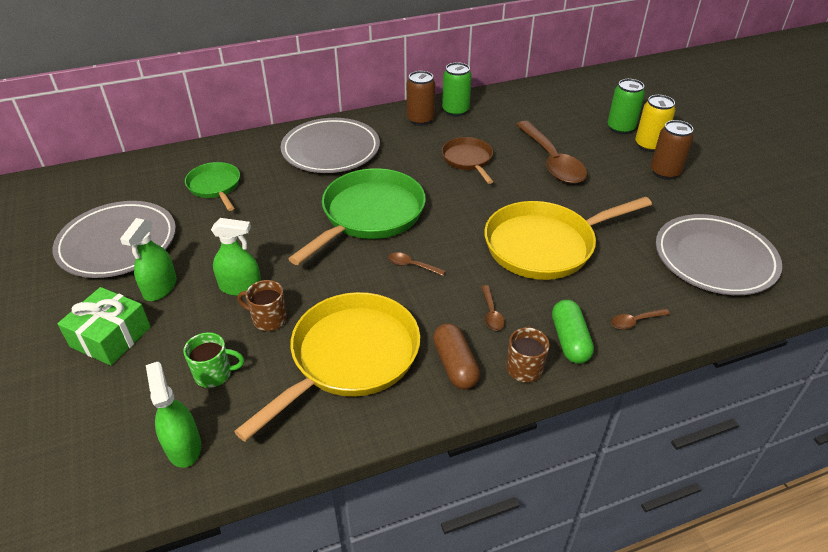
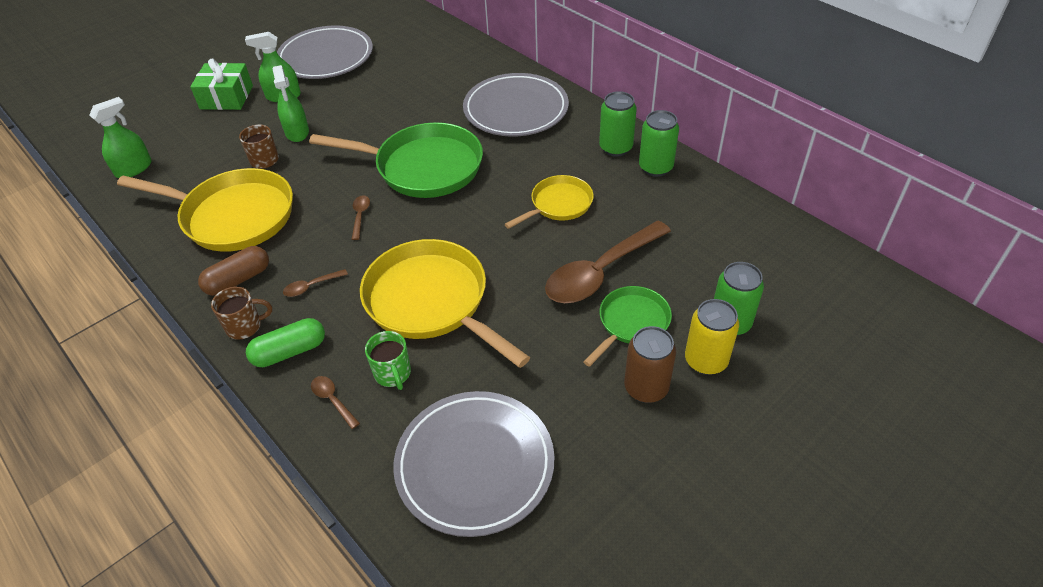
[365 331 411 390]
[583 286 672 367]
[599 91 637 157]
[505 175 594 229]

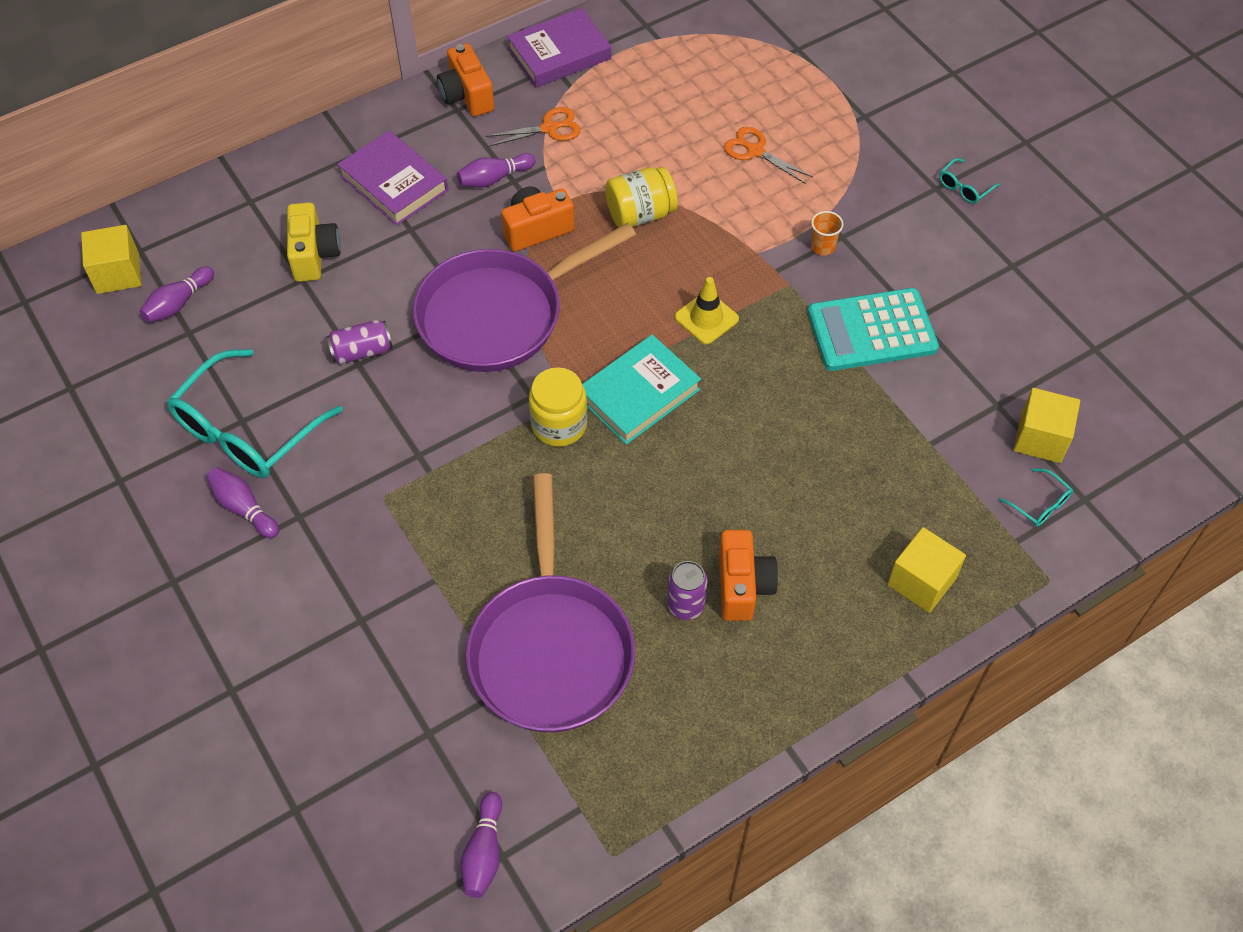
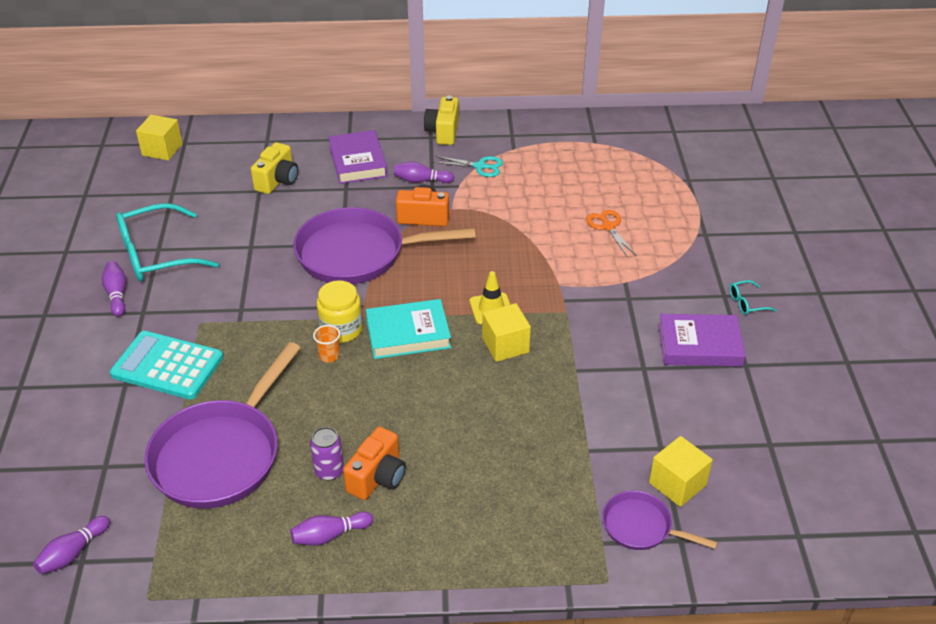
[290 512 373 546]
[326 320 393 364] (first image)
[424 96 459 145]
[433 156 503 177]
[658 314 746 366]
[605 167 678 227] (first image)
[110 331 223 400]
[313 325 340 362]
[482 303 531 362]
[602 491 718 550]

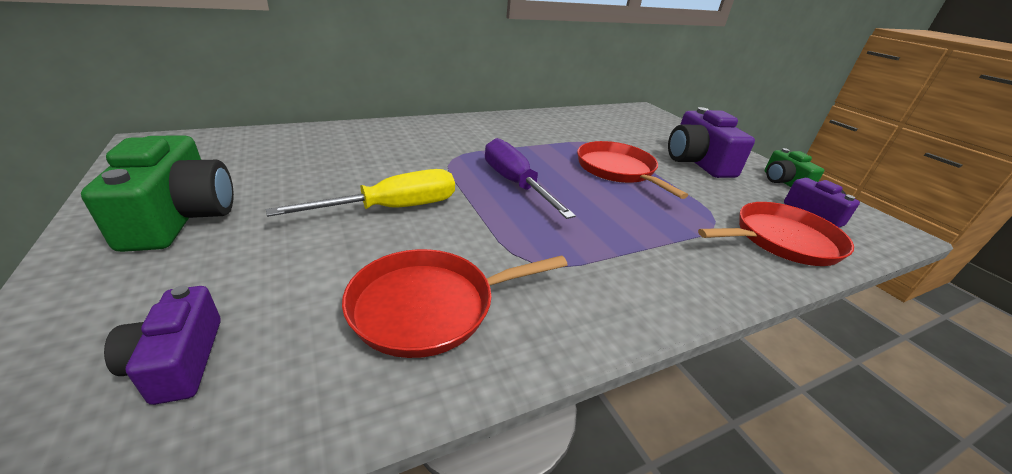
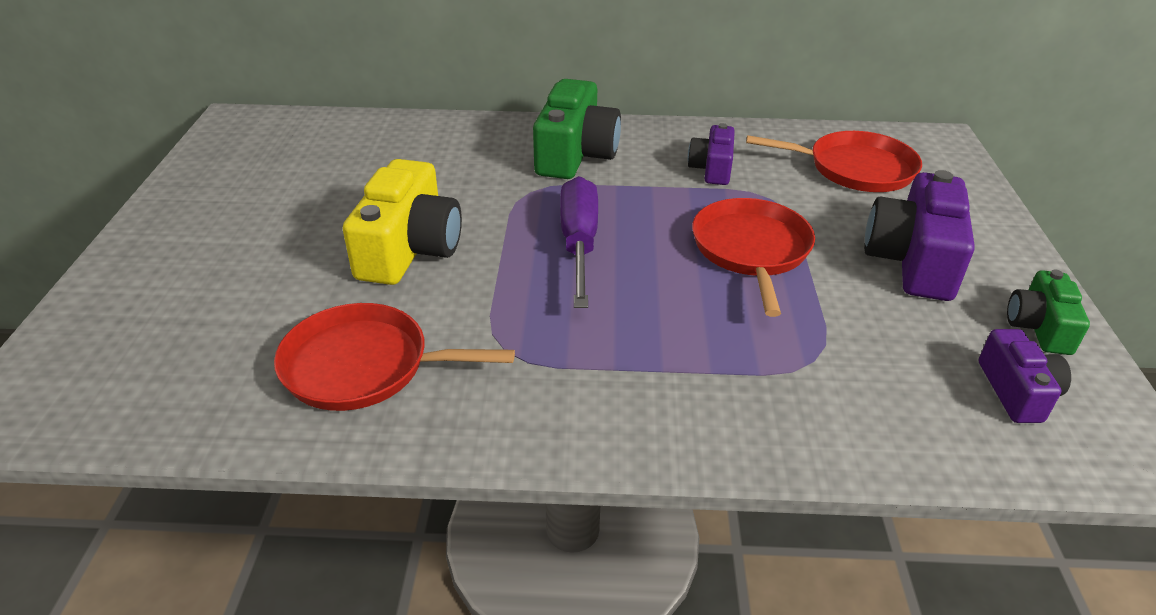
[533 79 621 179]
[687 123 735 185]
[343 159 462 285]
[746 131 922 192]

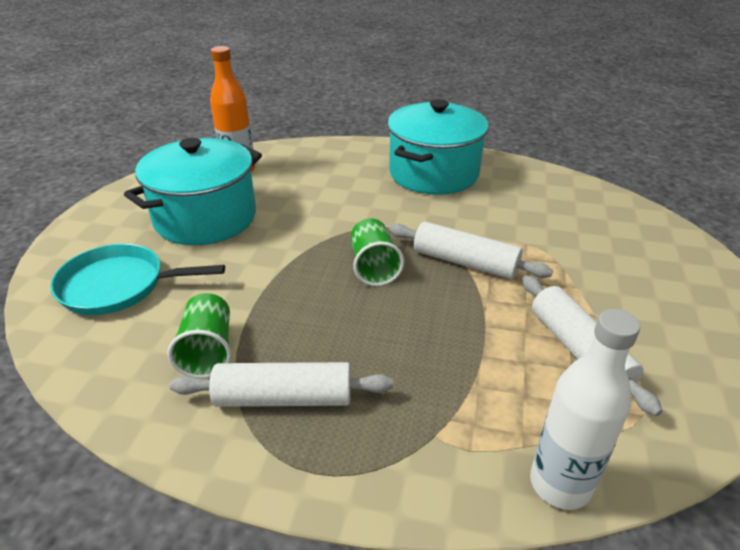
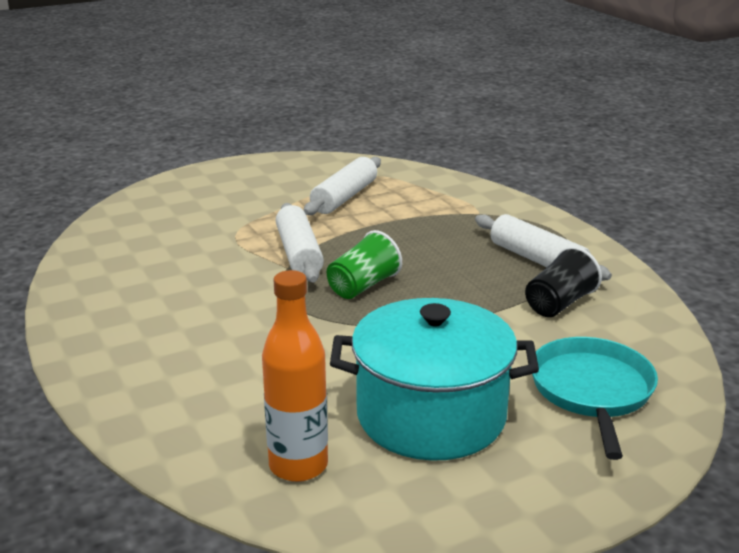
[532 337 658 460]
[525 246 602 317]
[387 99 489 195] (first image)
[530 309 640 510] (first image)

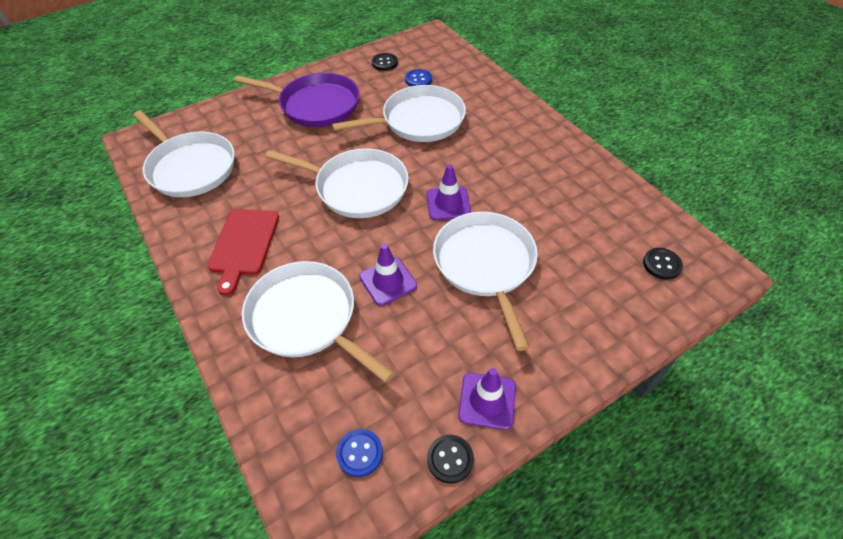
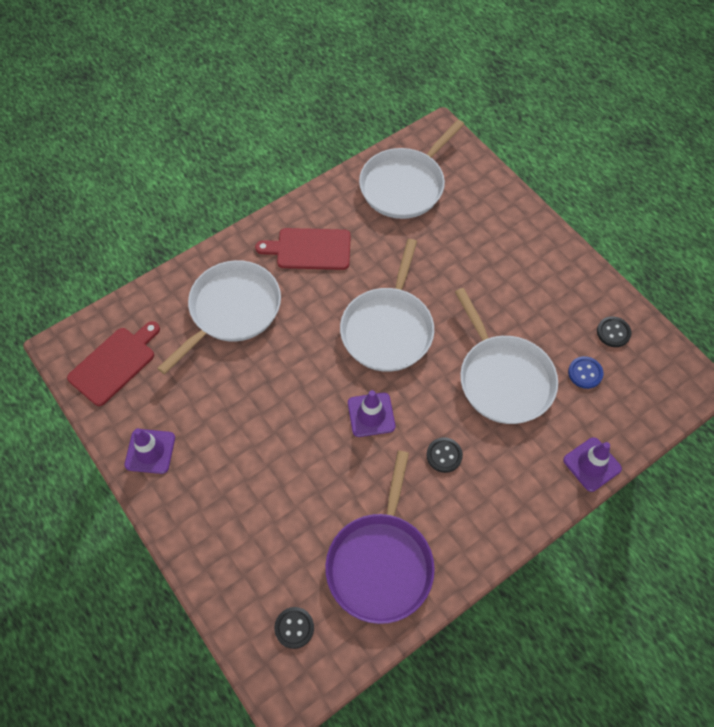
[325 451 435 624]
[67 321 160 406]
[563 437 622 492]
[427 437 463 473]
[433 212 538 351] (first image)

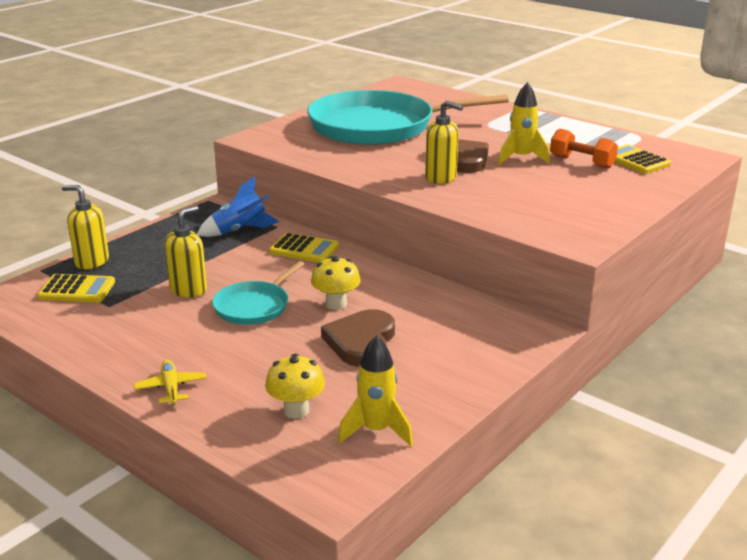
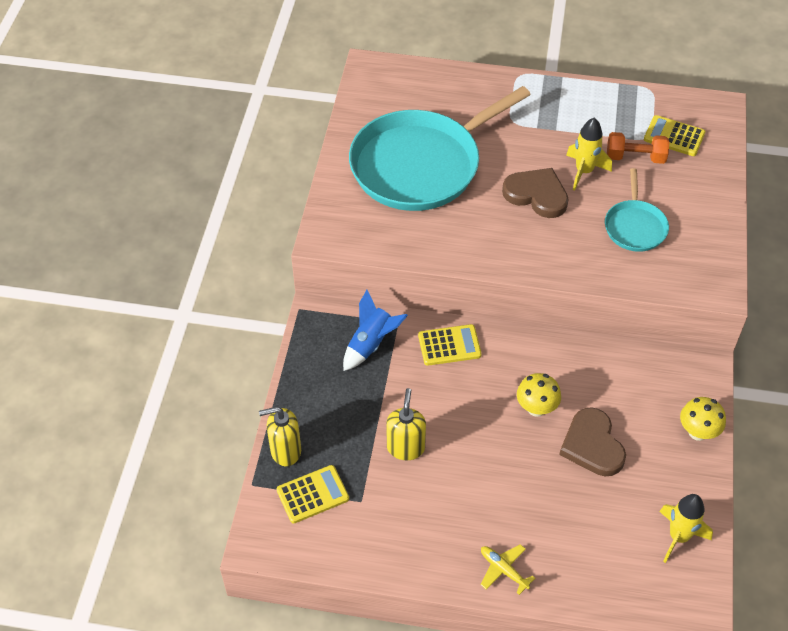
[605 168 669 252]
[680 397 726 441]
[425 100 463 184] (first image)

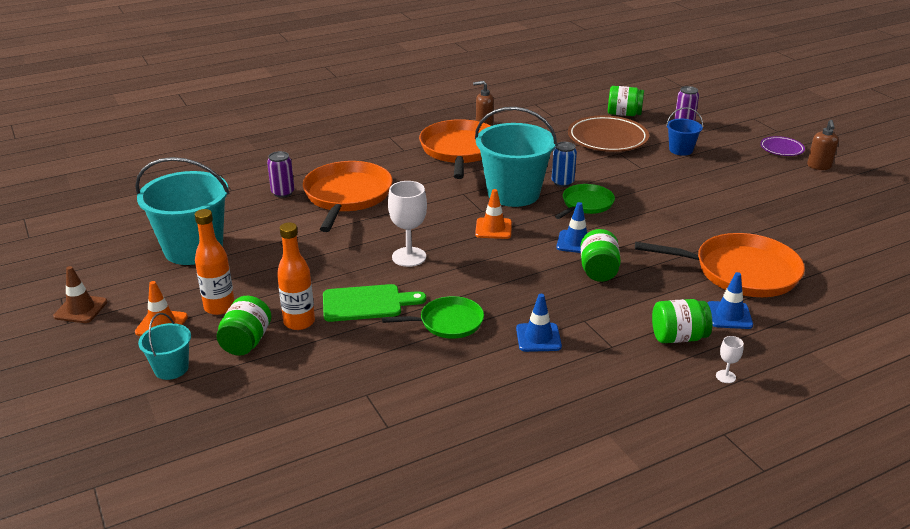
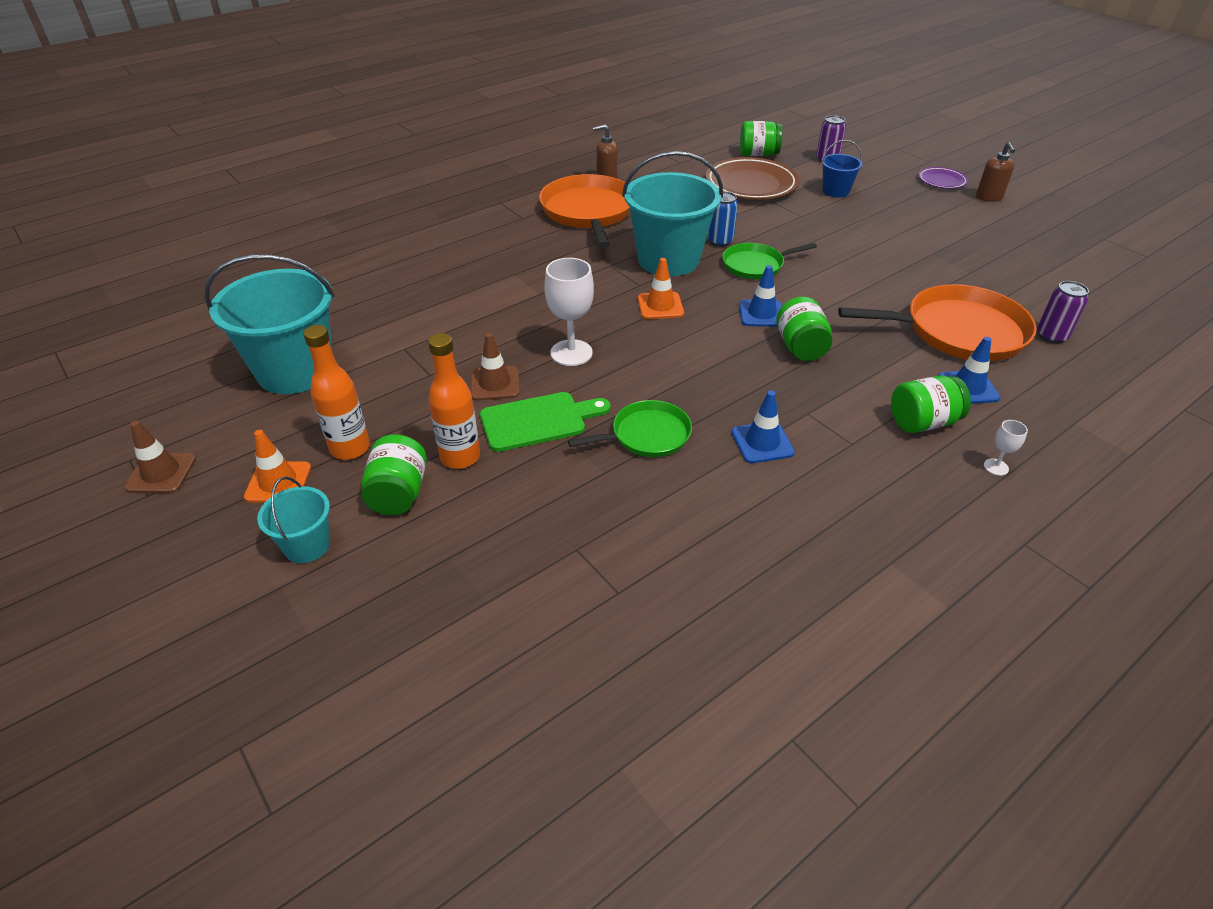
[1037 281 1089 343]
[303 161 393 232] (first image)
[722 243 817 279]
[471 333 519 401]

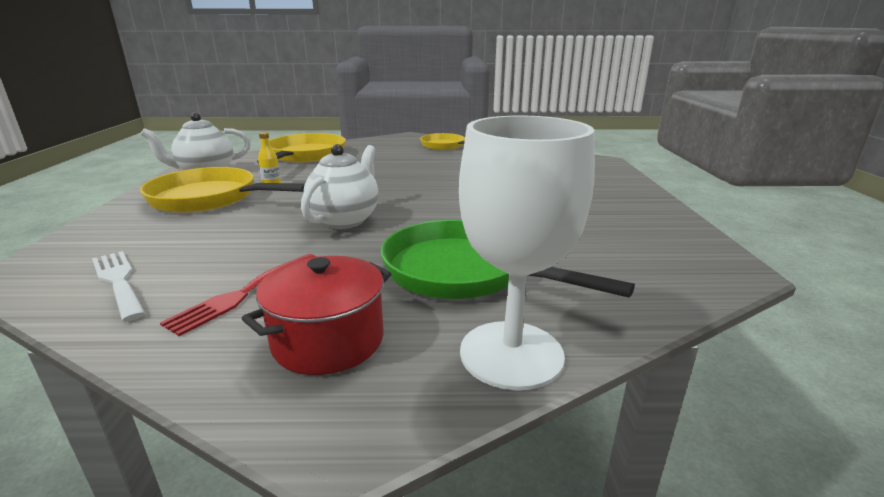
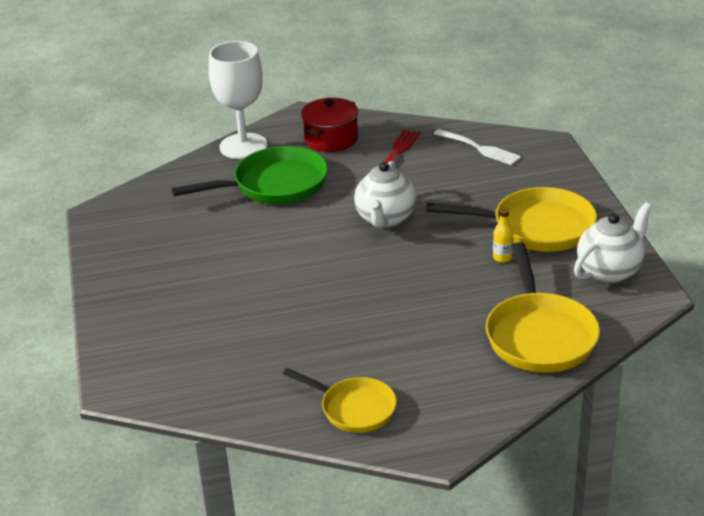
[171 146 328 204]

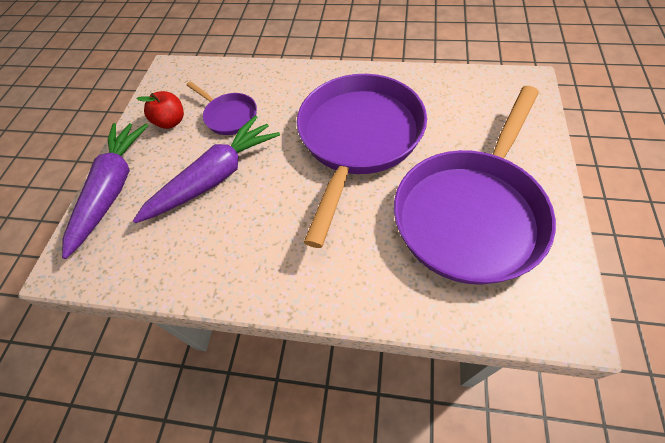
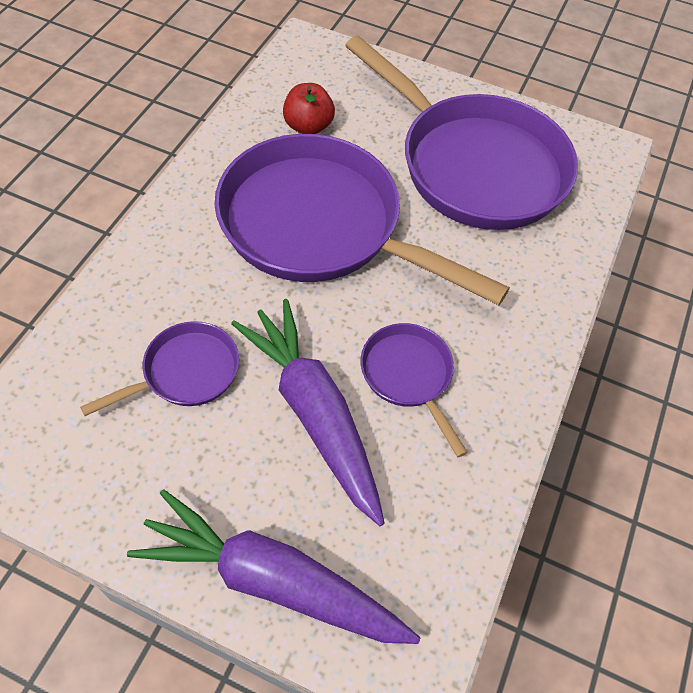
[283 83 335 134]
[361 323 468 457]

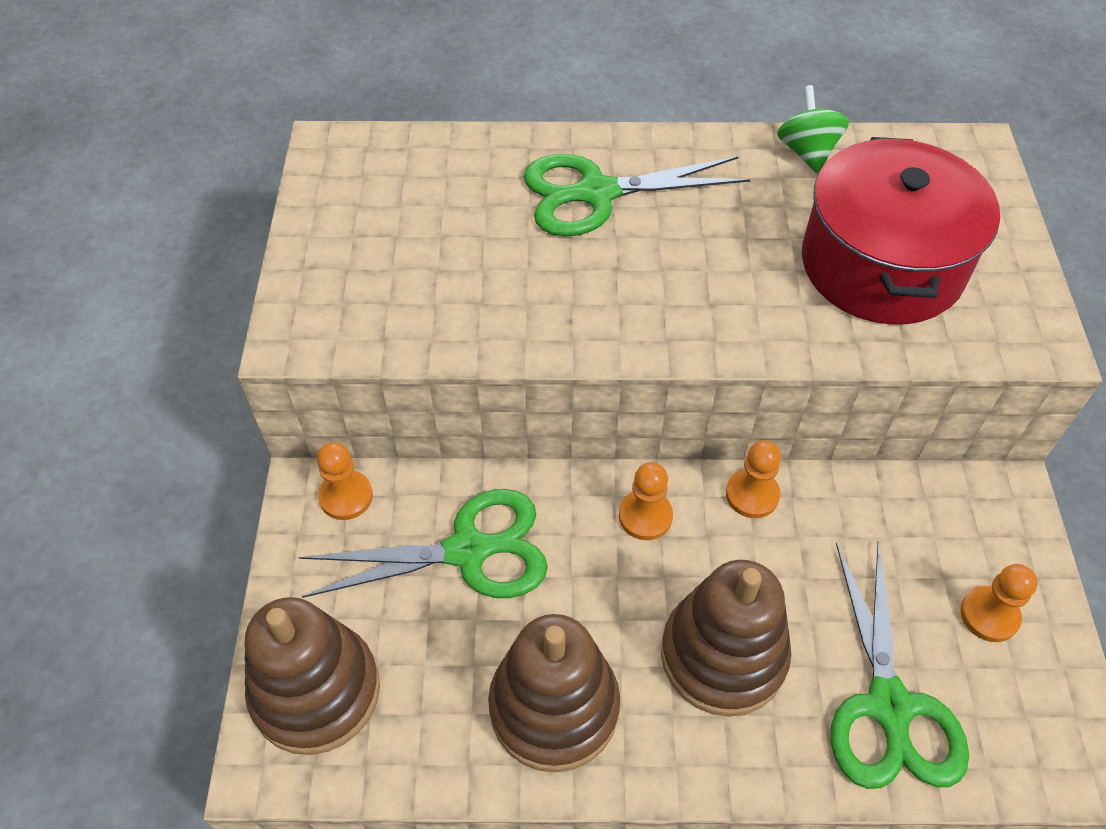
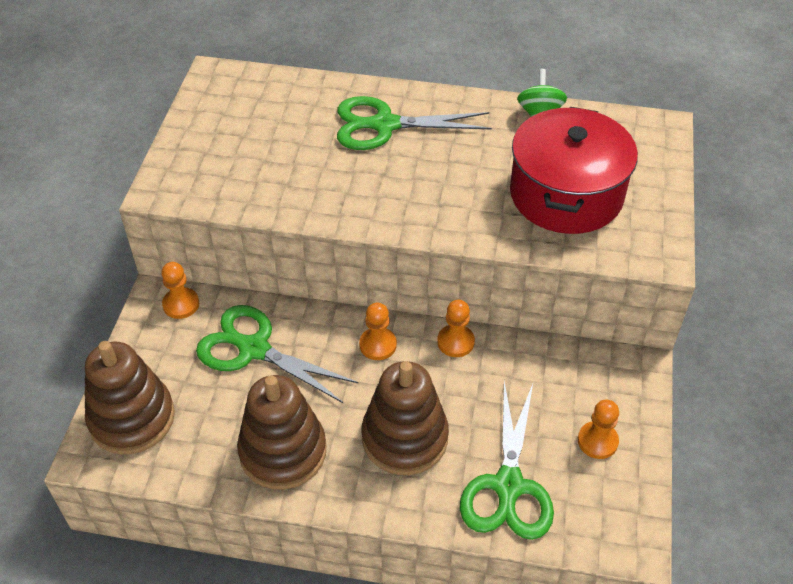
[196 305 359 404]

